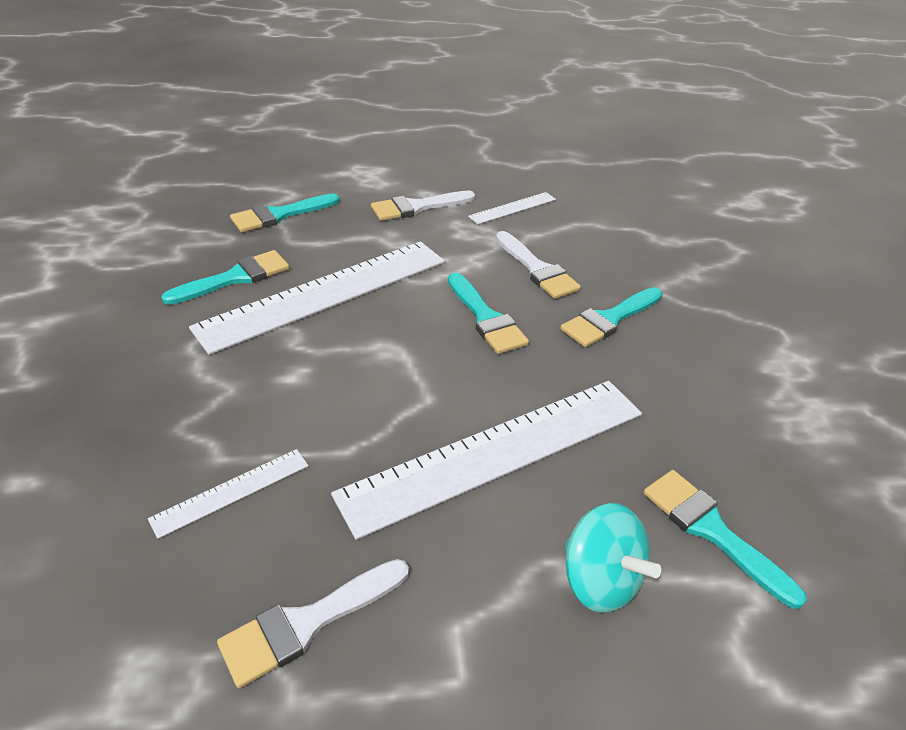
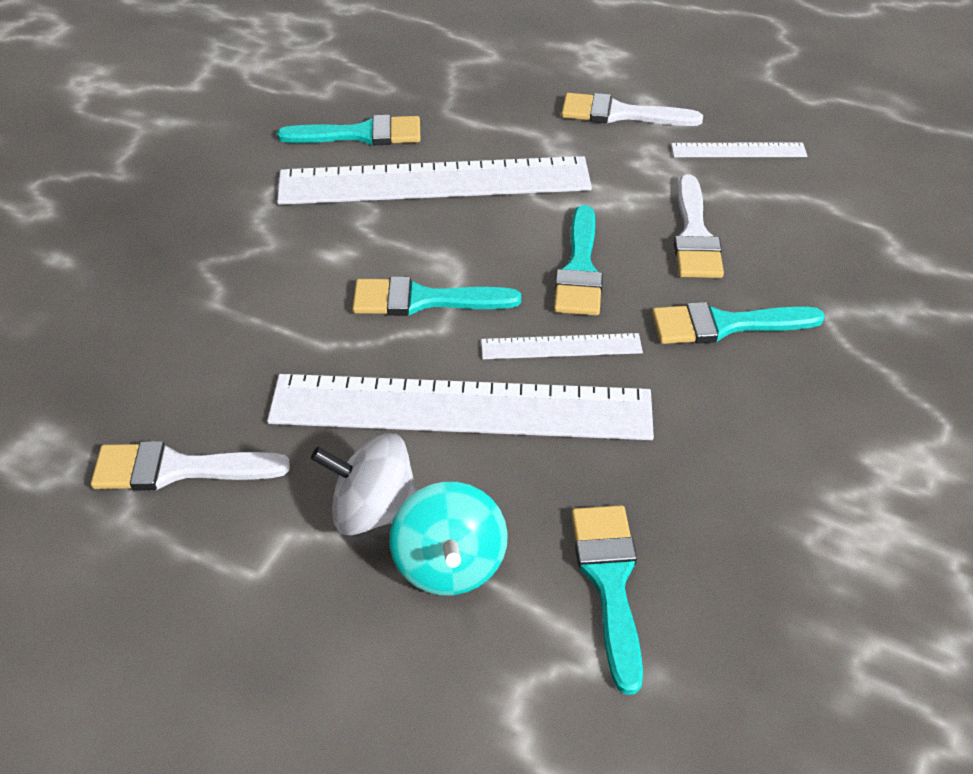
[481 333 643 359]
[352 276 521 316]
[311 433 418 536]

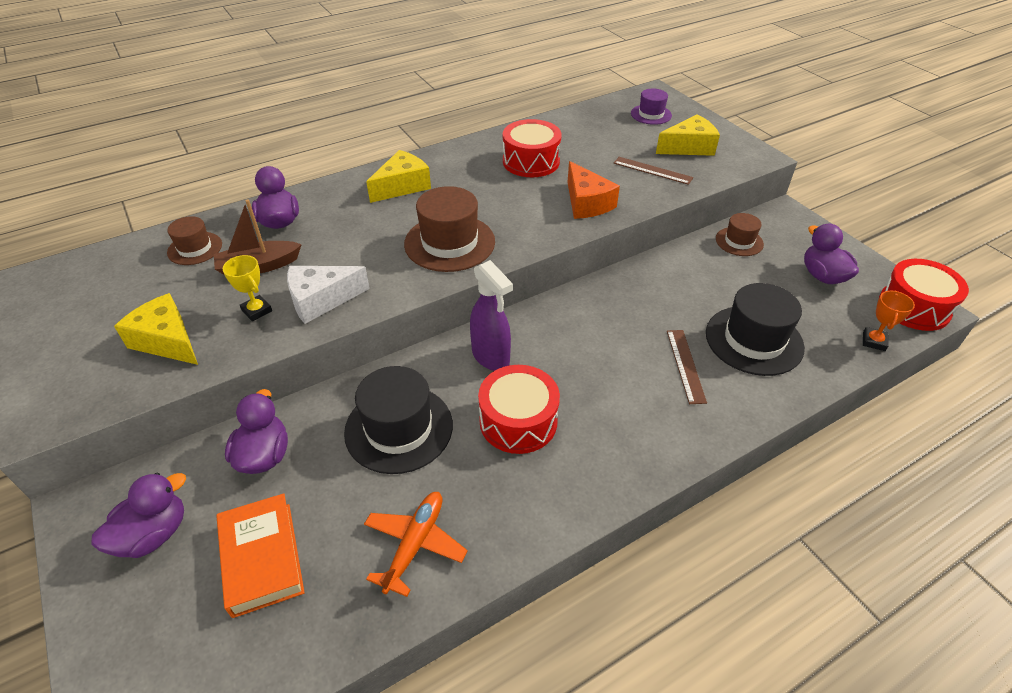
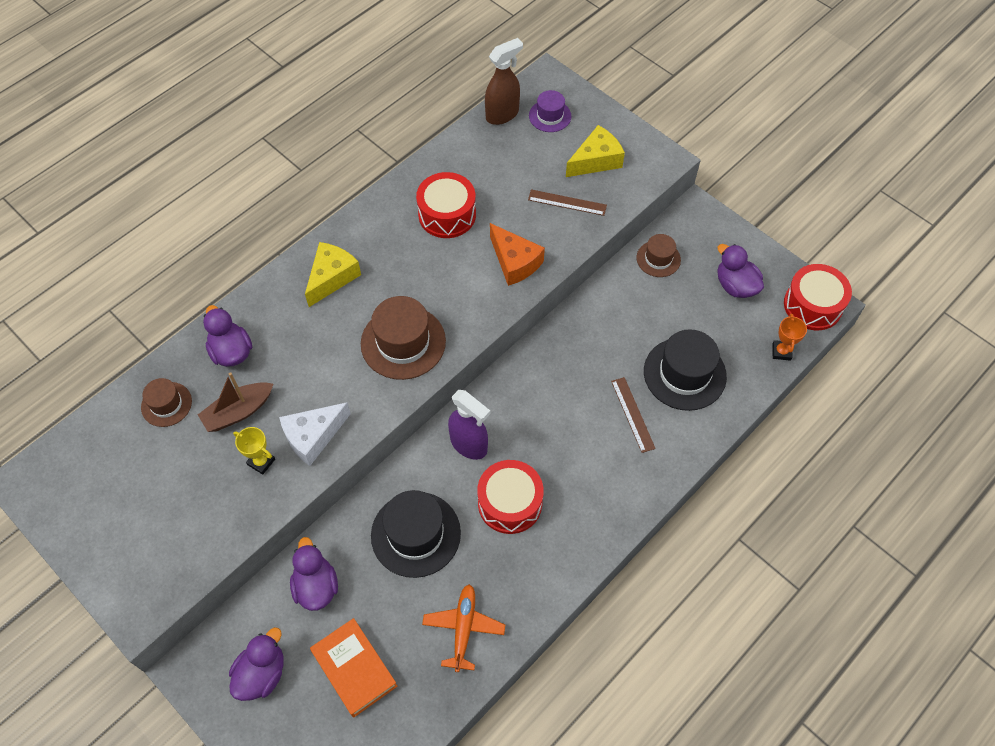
[114 293 198 365] (first image)
[485 38 523 125]

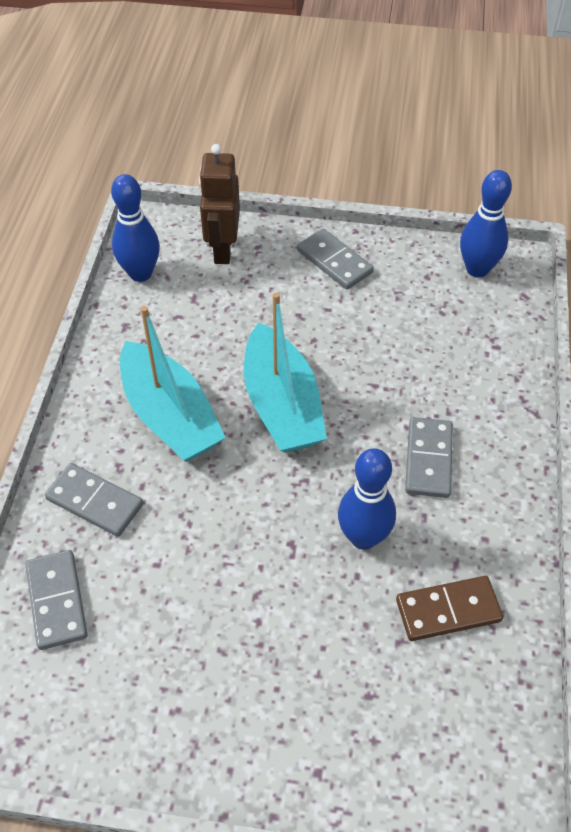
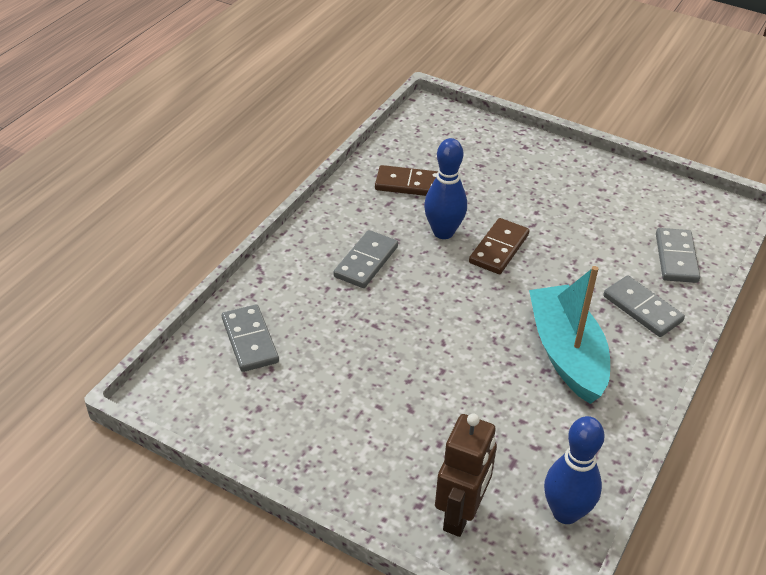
[244 292 327 453] (first image)
[222 304 279 372]
[460 170 512 277] (first image)
[469 218 530 274]

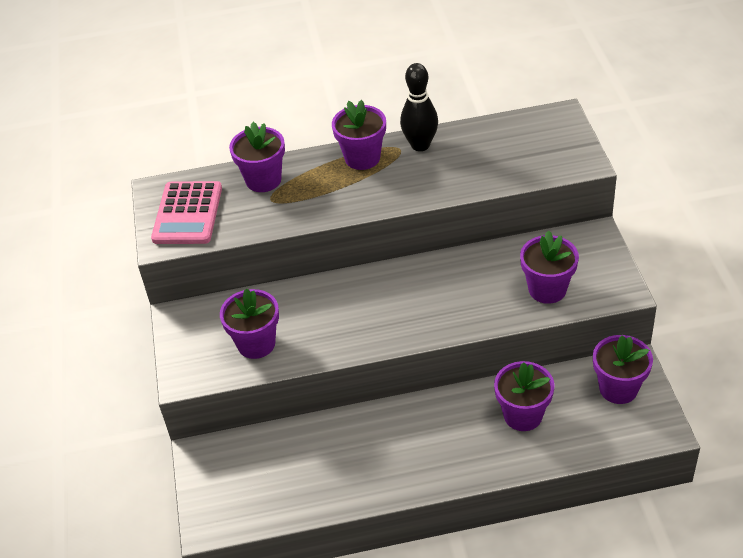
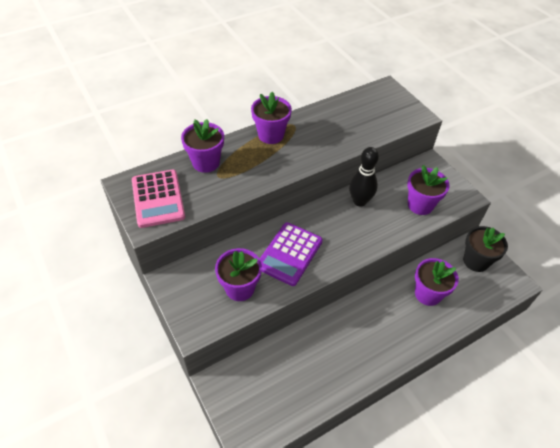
[349 147 379 207]
[463 226 508 272]
[260 222 323 286]

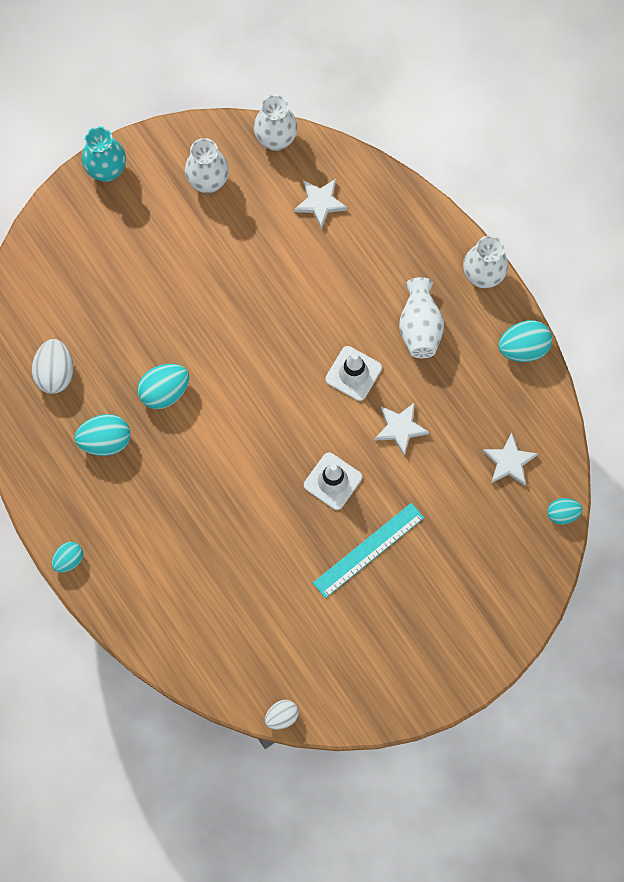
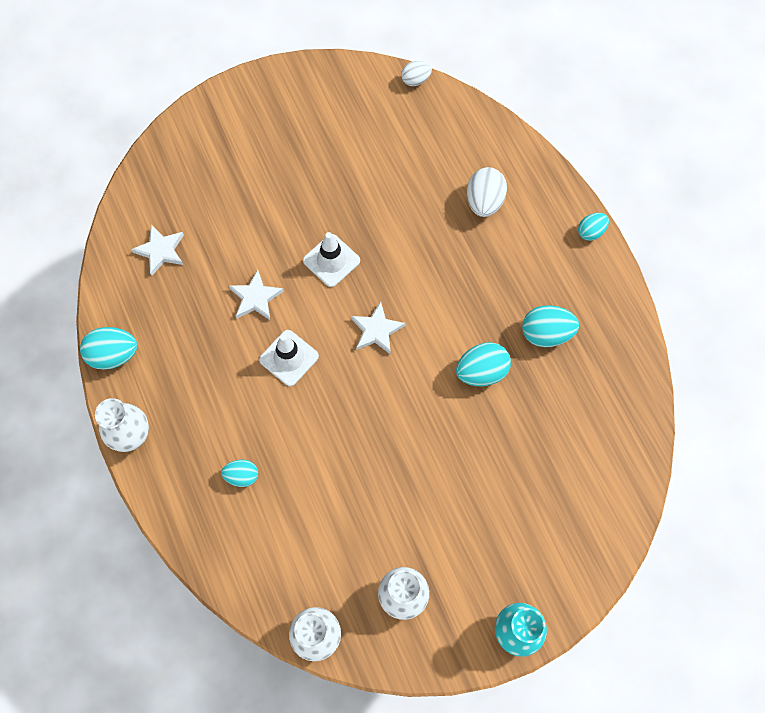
[467 167 507 217]
[351 302 405 355]
[313 503 424 598] (first image)
[399 277 444 358] (first image)
[221 460 258 487]

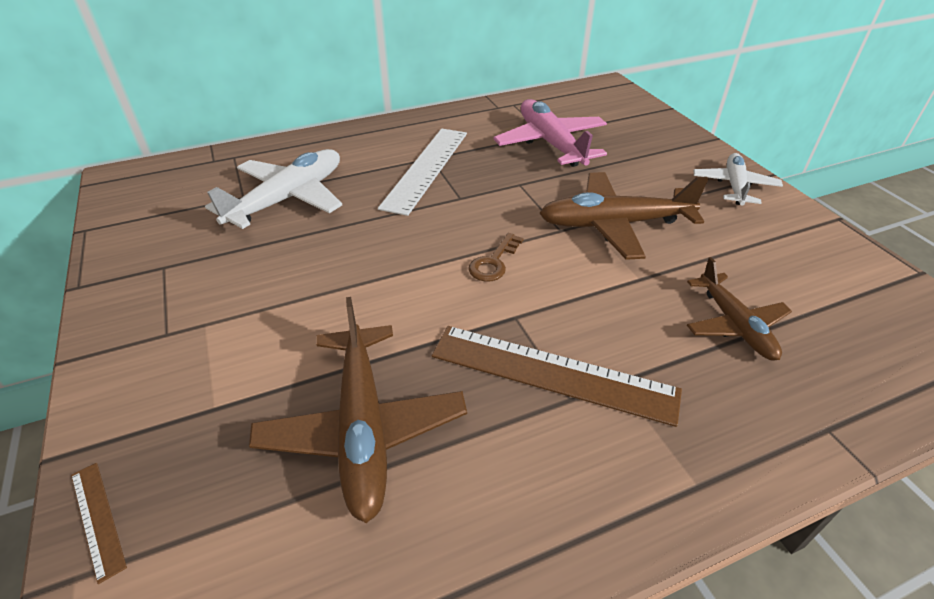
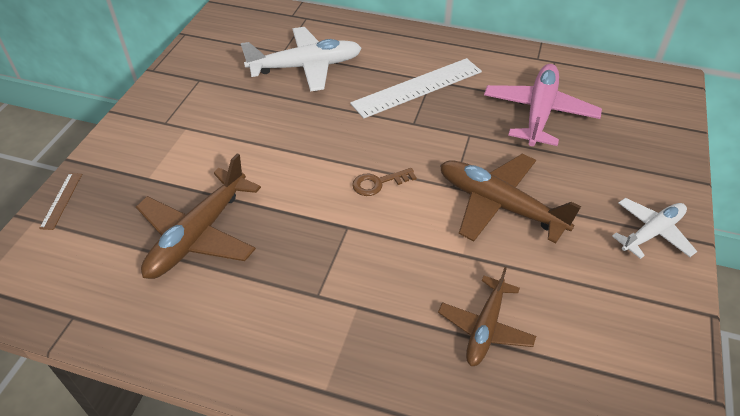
[432 326 682 427] (first image)

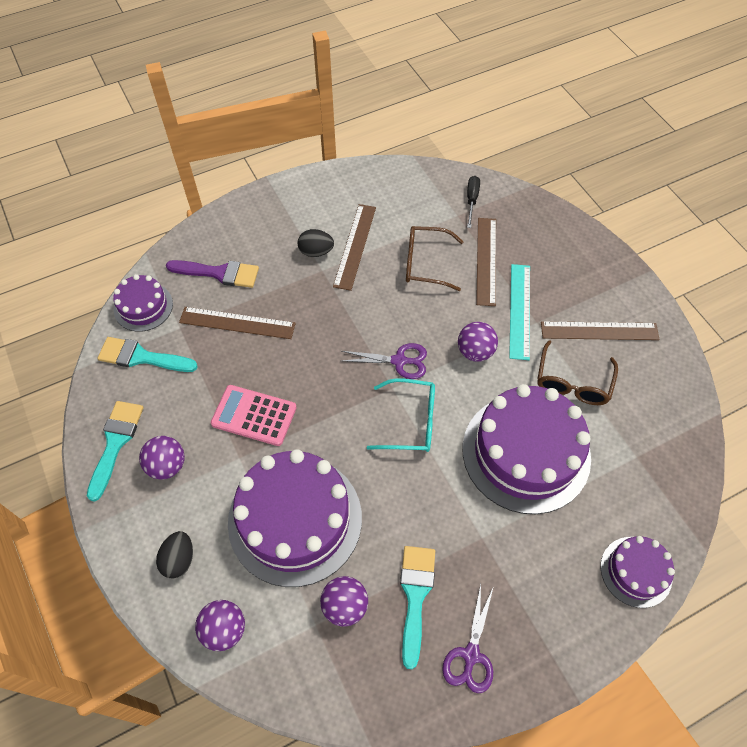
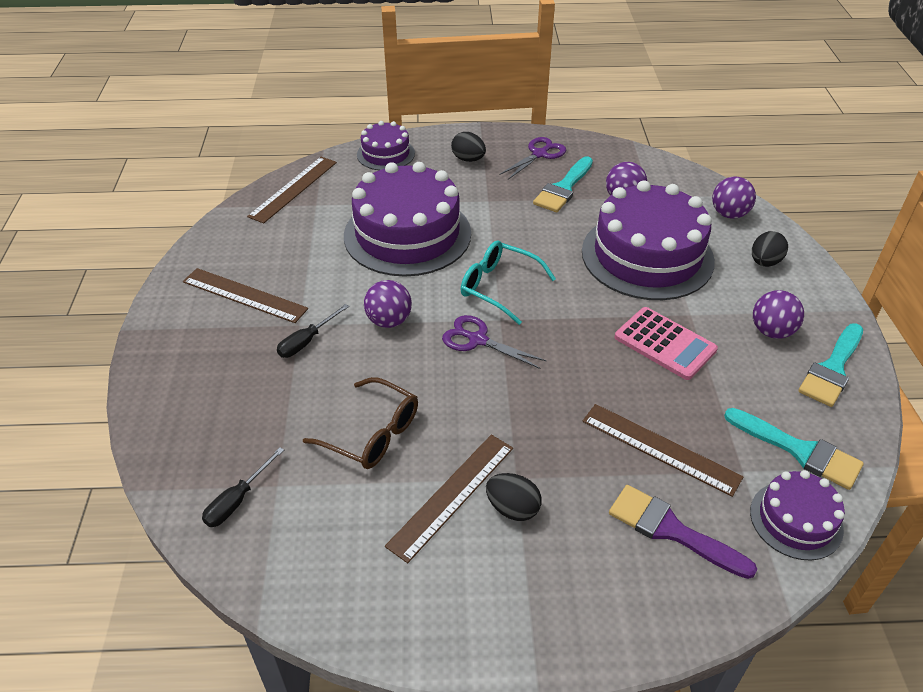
[247 157 337 223]
[277 304 349 358]
[537 340 618 405] (first image)
[451 132 486 162]

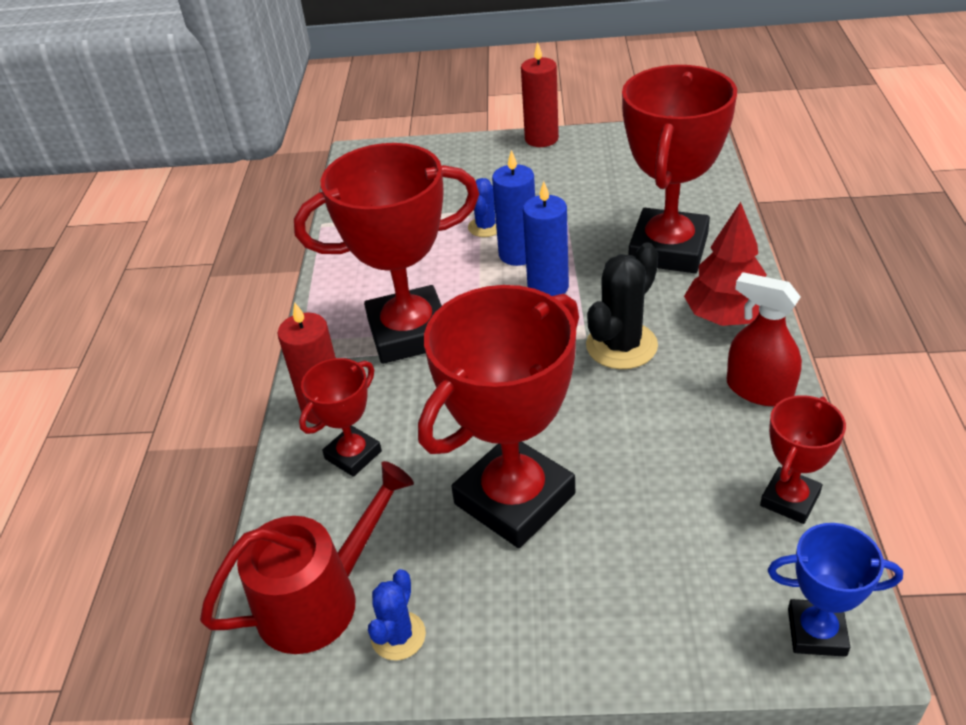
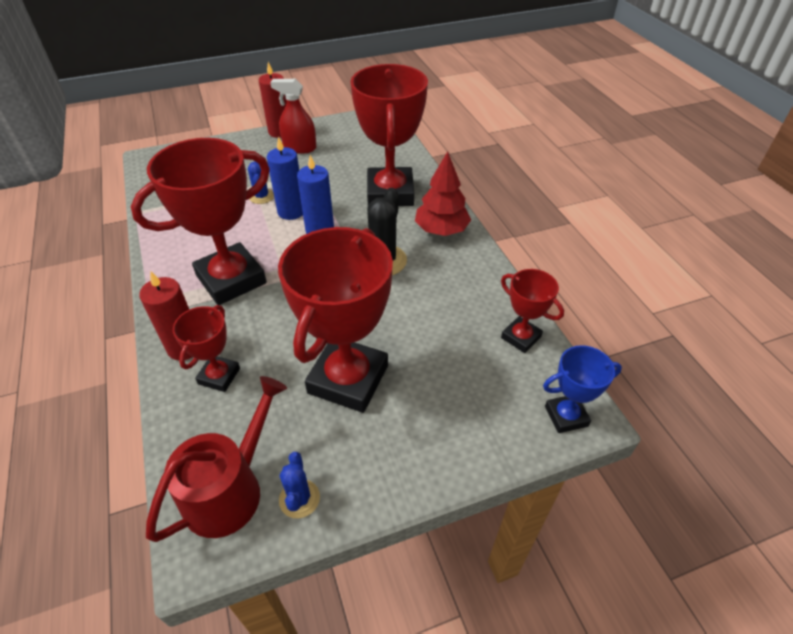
[270 79 316 154]
[501 269 564 353]

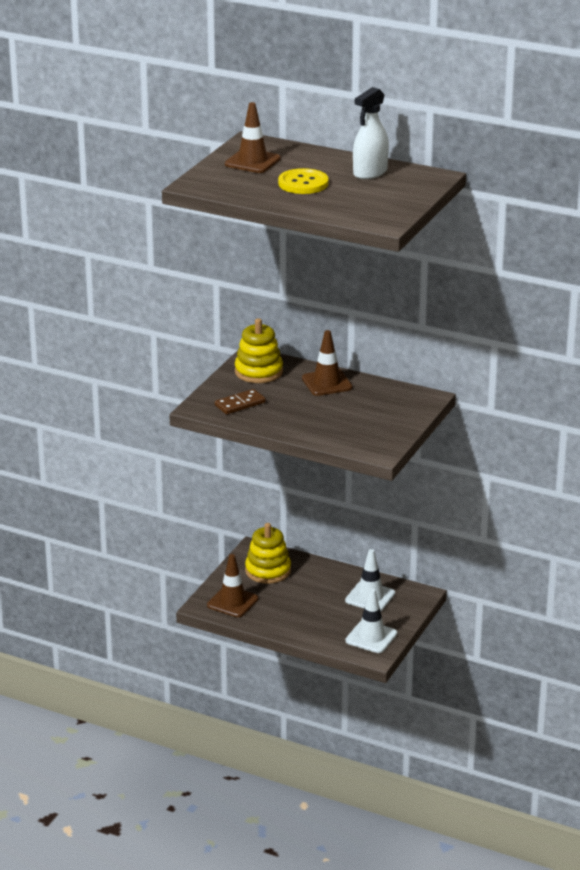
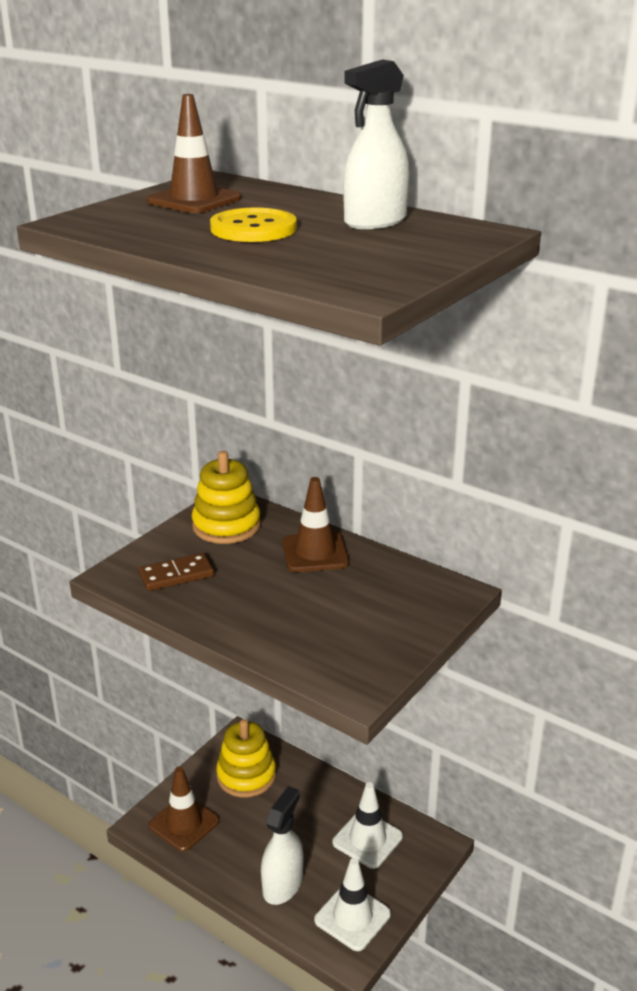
[261 786 303 905]

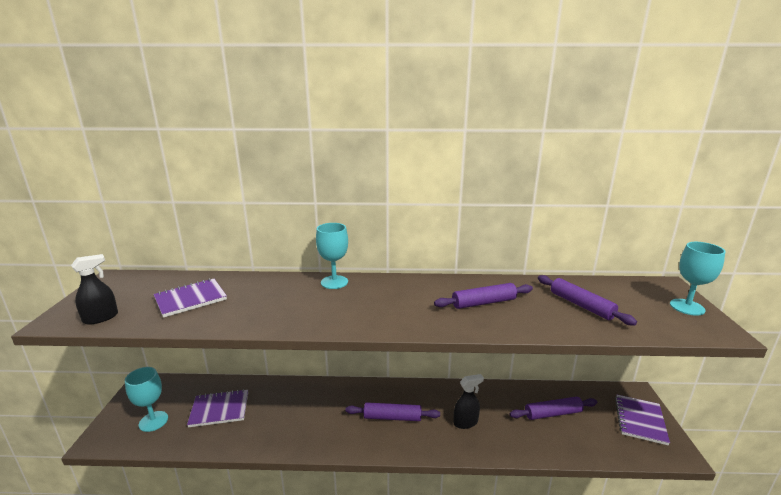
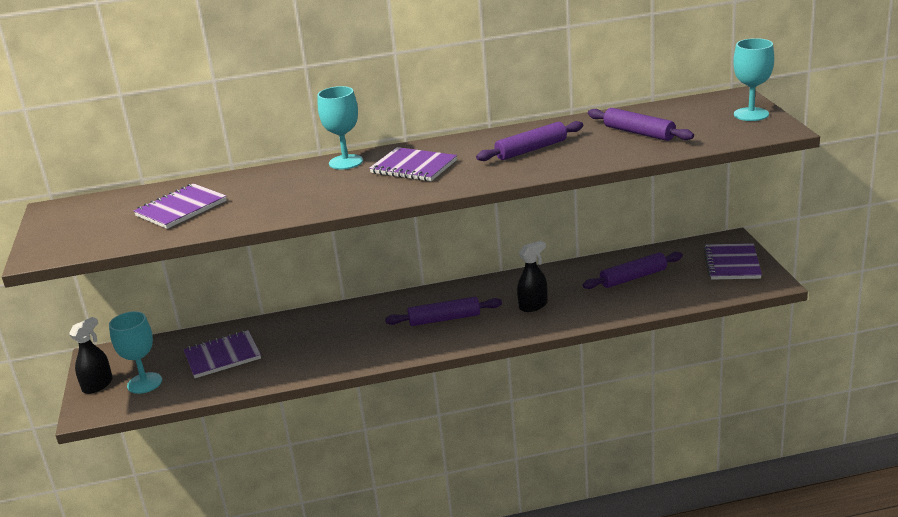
[69 317 113 394]
[369 147 457 181]

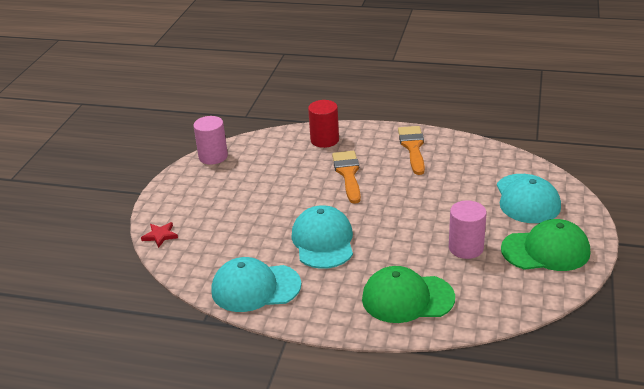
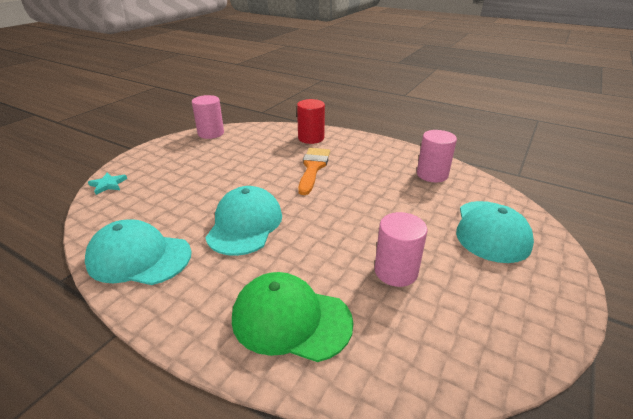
[88 172 127 195]
[398 126 425 175] (first image)
[501 219 590 271] (first image)
[417 130 457 182]

